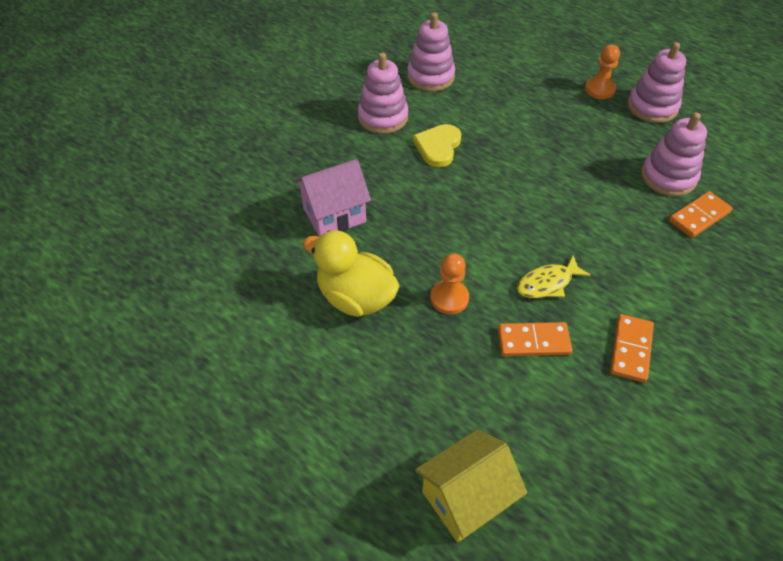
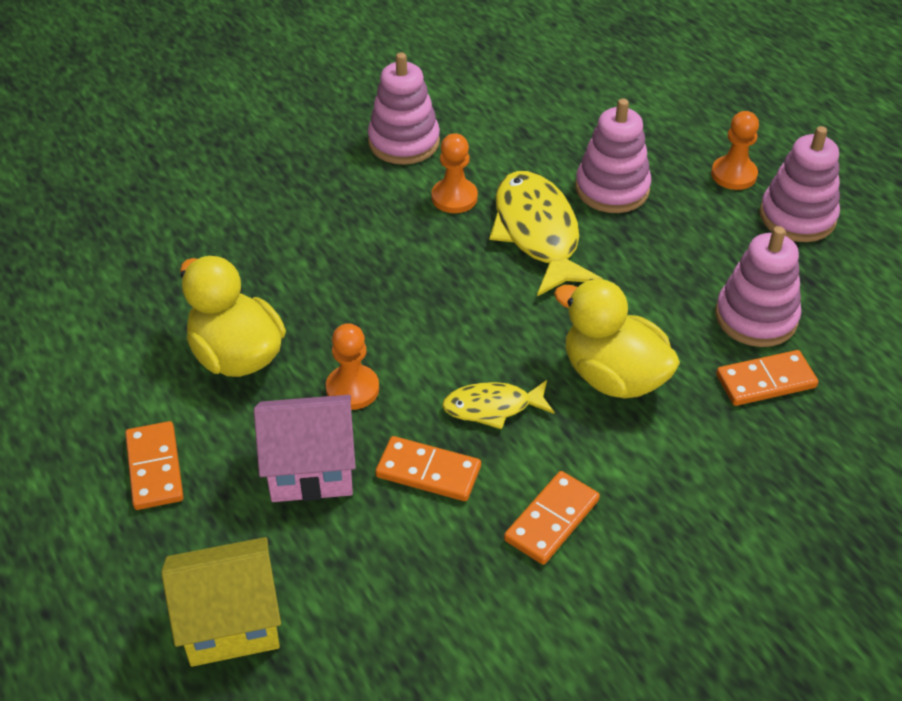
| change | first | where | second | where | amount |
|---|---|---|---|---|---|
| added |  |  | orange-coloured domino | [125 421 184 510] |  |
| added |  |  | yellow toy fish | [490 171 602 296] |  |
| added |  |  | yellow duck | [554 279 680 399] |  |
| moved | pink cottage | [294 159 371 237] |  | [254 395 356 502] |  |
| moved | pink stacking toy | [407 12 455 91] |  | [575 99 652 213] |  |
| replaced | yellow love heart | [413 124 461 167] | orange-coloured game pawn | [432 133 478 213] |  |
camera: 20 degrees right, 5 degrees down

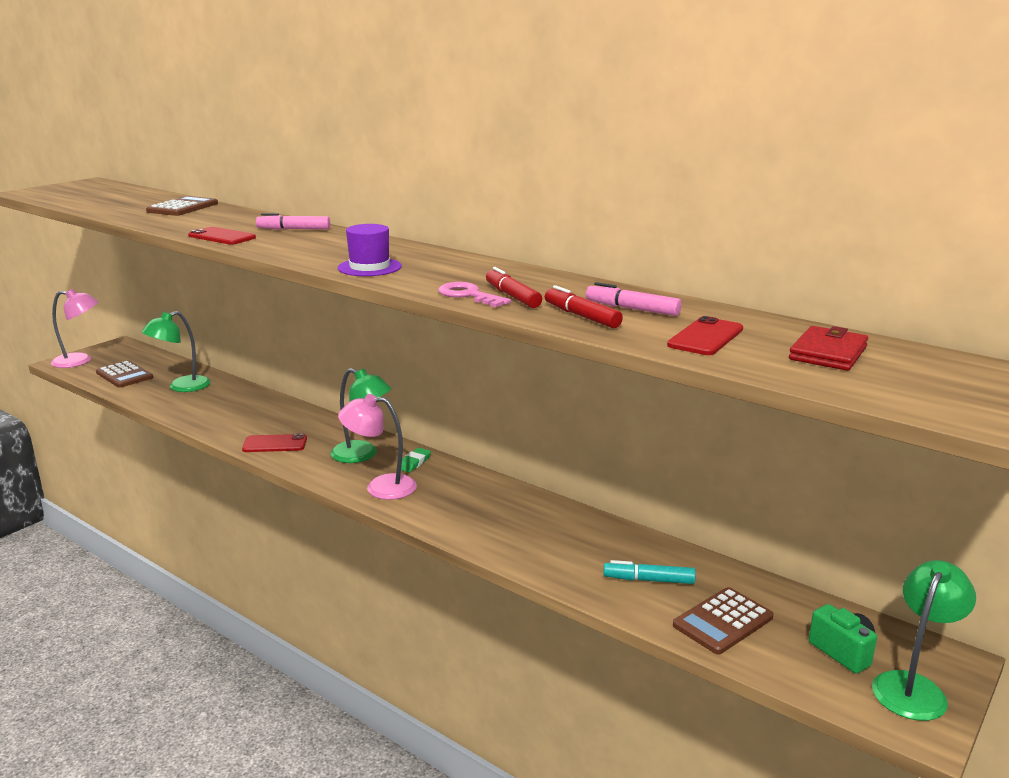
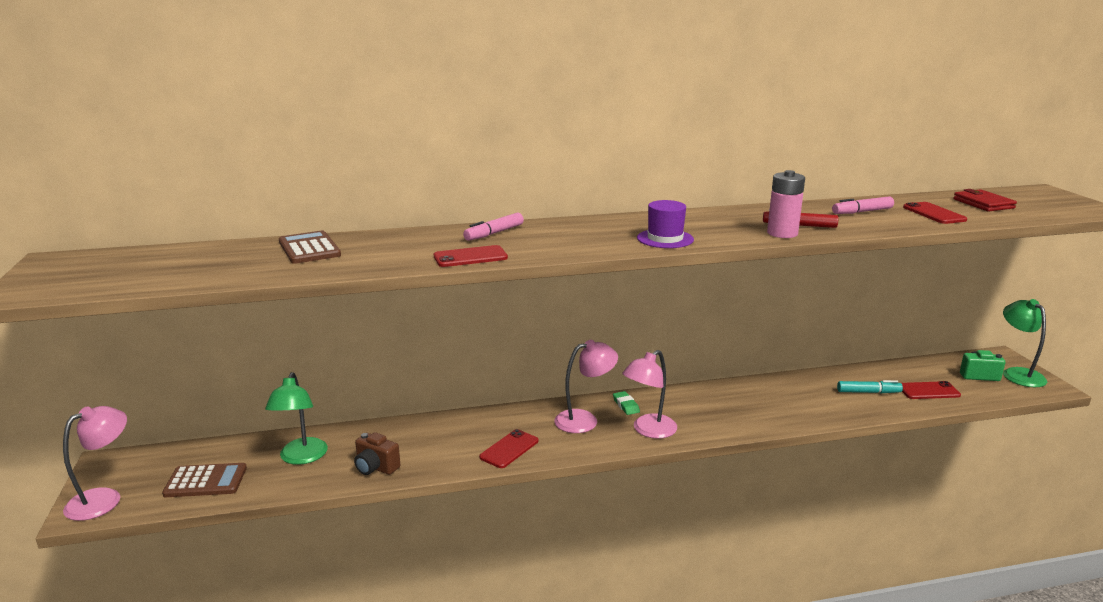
| change | first | where | second | where | amount |
|---|---|---|---|---|---|
| removed | red marker | [545 285 623 328] |  |  |  |
| added |  |  | dark brown photo camera | [354 432 400 475] |  |
| replaced | pink latchkey | [438 282 511 308] | pink AA battery | [767 170 805 238] |  |
| replaced | dark brown pocket calculator | [673 587 773 655] | red phone | [901 381 961 399] |  |
| recoloured | green desk lamp | [331 368 391 463] | pink desk lamp | [554 340 618 433] |  |
| turned | aqua marker | [603 560 696 584] |  | [837 380 903 393] | 135 degrees counterclockwise |
camera: 50 degrees left, 0 degrees up

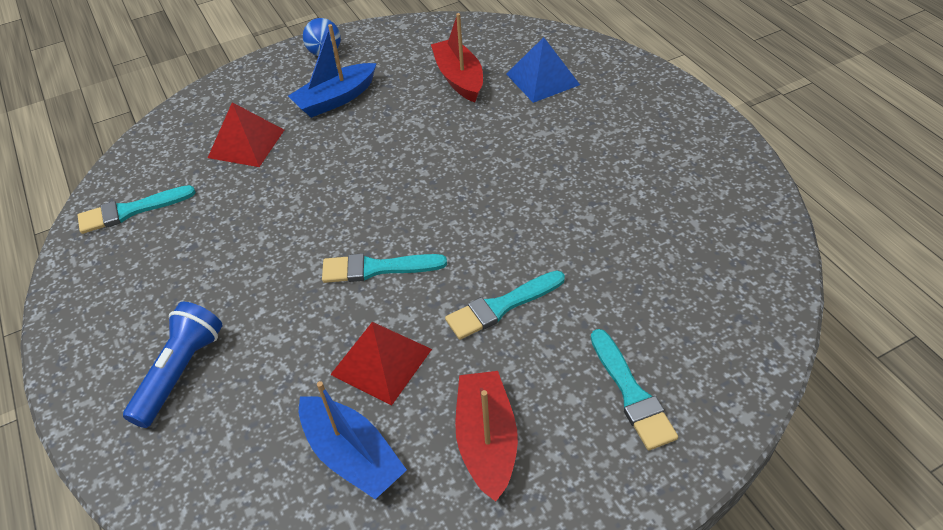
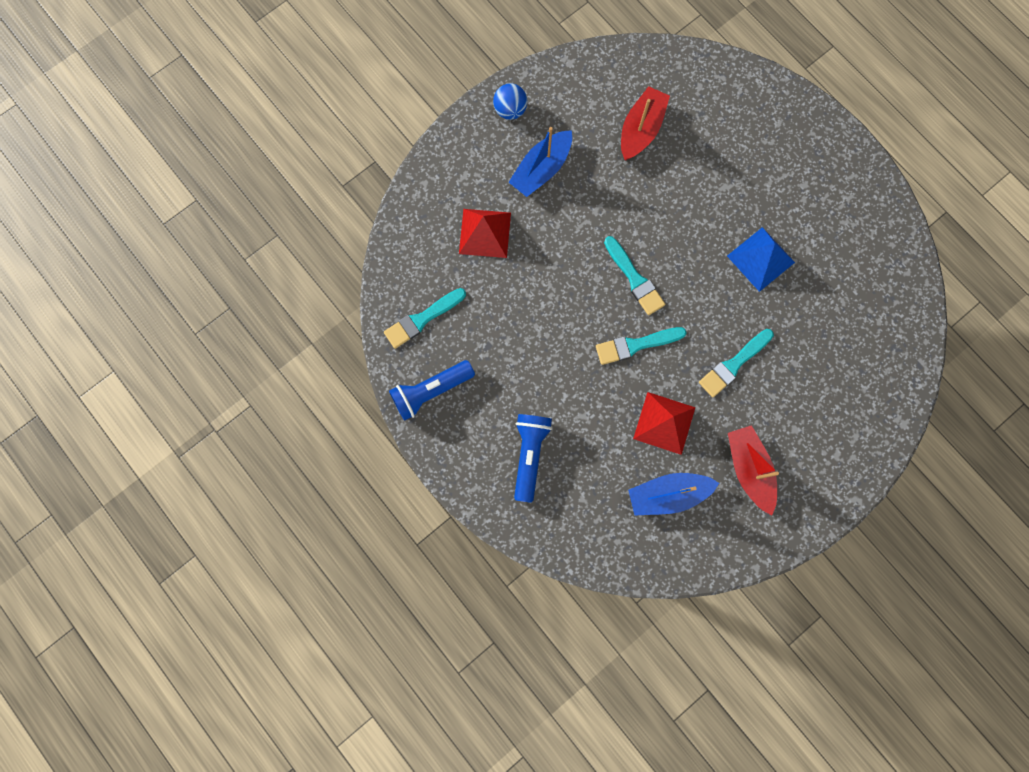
| change | first | where | second | where | amount |
|---|---|---|---|---|---|
| added |  |  | cobalt torch | [389 360 475 421] |  |
| moved | cobalt pyramid shape | [506 37 580 103] |  | [727 227 795 292] |  |
| moved | aqua paintbrush | [591 329 678 450] |  | [604 236 665 315] |  |
| turned | cobalt toy boat | [299 381 407 499] |  | [628 473 719 516] | 135 degrees clockwise |
| turned | red toy boat | [431 13 483 102] |  | [621 86 670 160] | 60 degrees clockwise |
camera: 15 degrees left, 30 degrees up

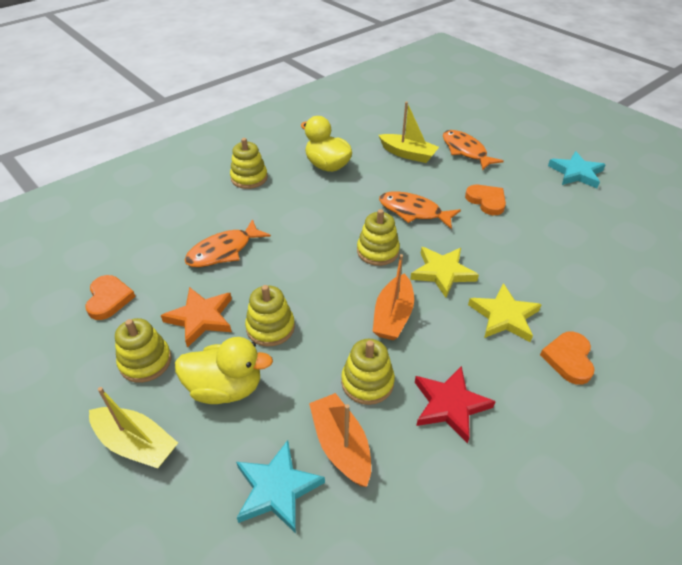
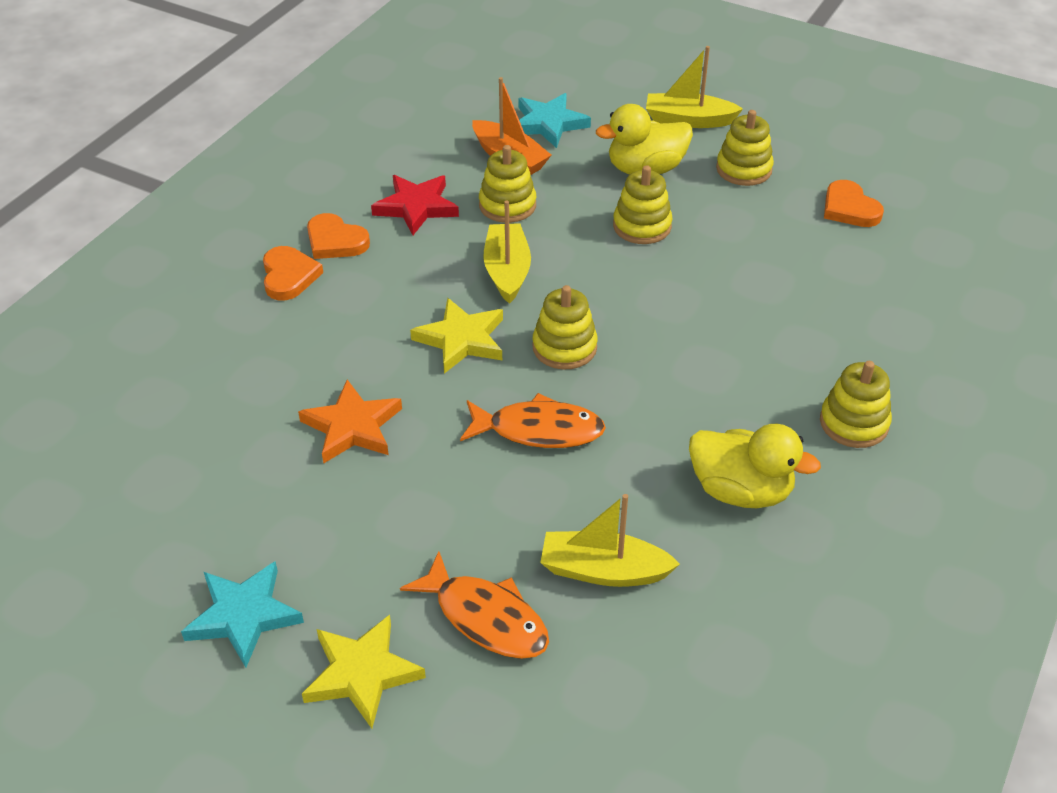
| change | first | where | second | where | amount |
|---|---|---|---|---|---|
| removed | orange-coloured toy fish | [184 219 271 267] |  |  |  |
| moved | orange-coloured star | [161 287 232 348] |  | [298 380 402 464] |  |
| moved | orange-coloured love heart | [465 185 506 215] |  | [307 213 370 259] |  |
| moved | yellow star | [468 283 542 342] |  | [302 615 426 729] |  |
| recoloured | orange-coloured toy boat | [373 254 414 340] | yellow toy boat | [484 201 531 304] |  |
camera: 160 degrees right, 0 degrees up

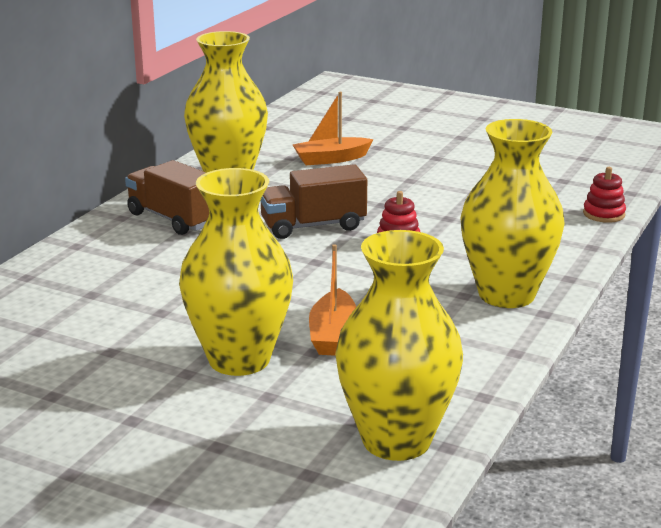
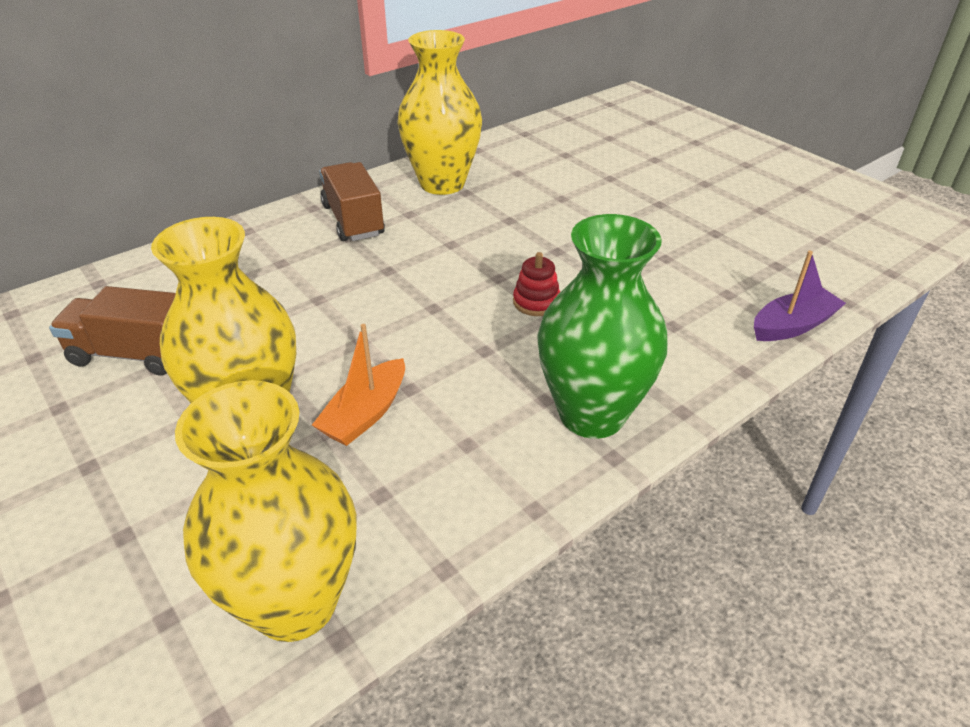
| change | first | where | second | where | amount |
|---|---|---|---|---|---|
| removed | orange-coloured toy boat | [292 92 373 165] |  |  |  |
| moved | dark brown toy truck | [260 164 367 239] |  | [49 286 176 376] |  |
| replaced | red stacking toy | [583 167 626 223] | purple toy boat | [754 251 846 341] |  |
| recoloured | yellow flower vase | [460 119 565 308] | green flower vase | [537 214 668 439] |  |
camera: 25 degrees right, 15 degrees up

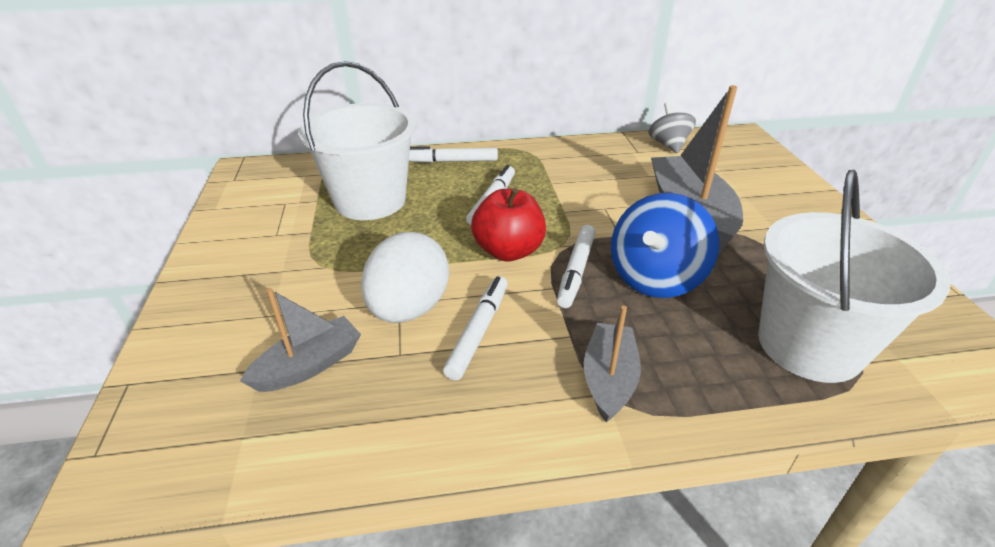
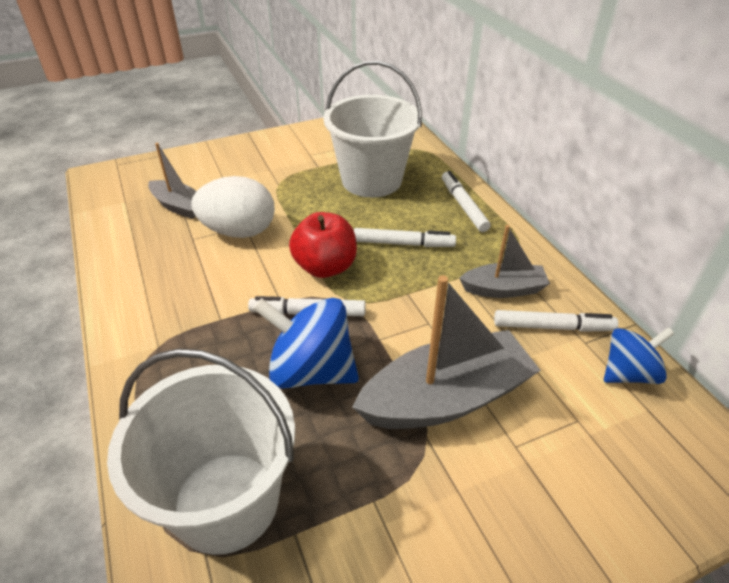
| change | first | where | second | where | amount |
|---|---|---|---|---|---|
| moved | snow-white marker | [443 276 508 380] |  | [494 310 618 332] |  |
| moved | gray toy boat | [584 306 641 423] |  | [459 225 550 298] |  |
| recoloured | gray toy top | [649 102 696 154] | cobalt toy top | [604 327 675 384] |  |
camera: 75 degrees right, 5 degrees up

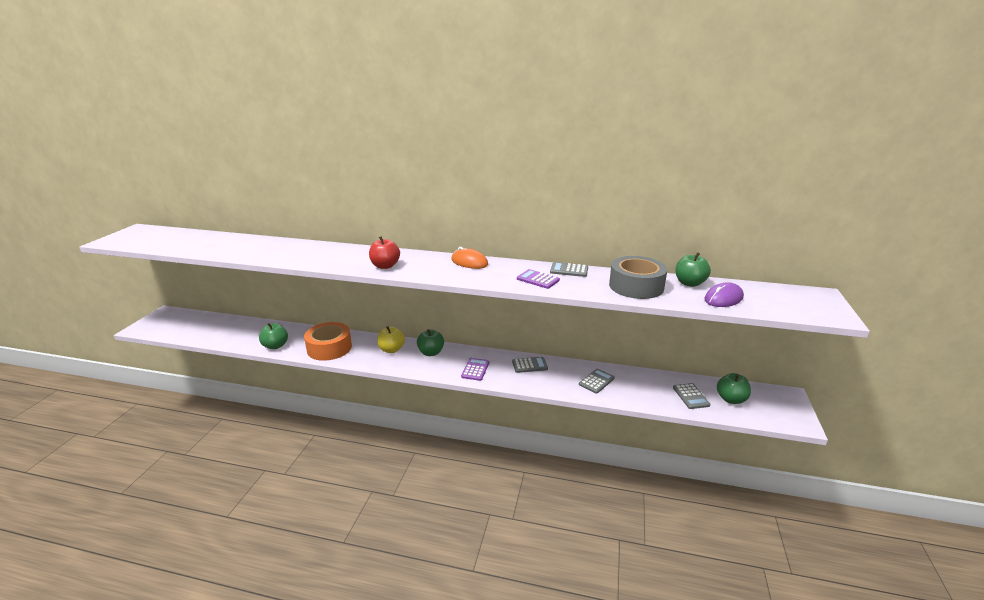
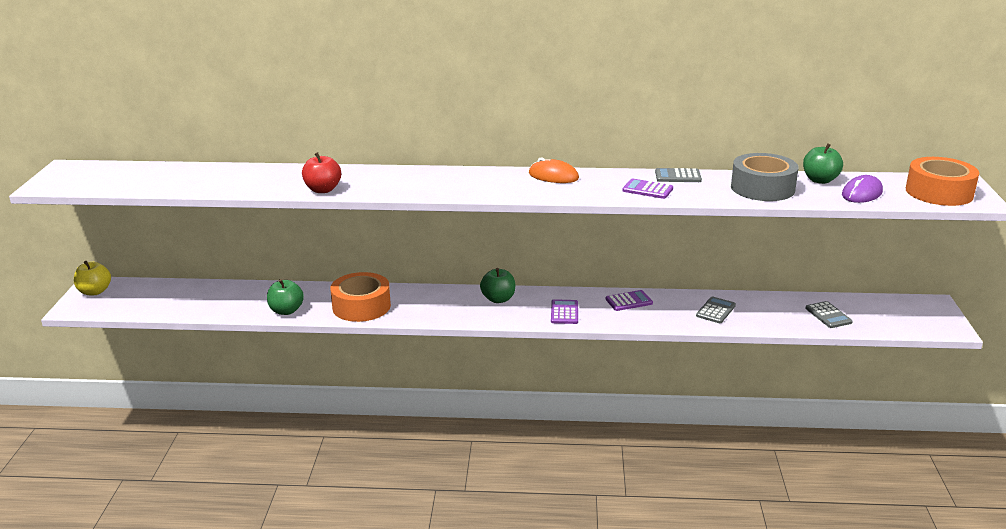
| change | first | where | second | where | amount |
|---|---|---|---|---|---|
| removed | green toy apple | [717 373 751 404] |  |  |  |
| added |  |  | orange-coloured sticky tape | [906 157 979 206] |  |
| moved | red toy apple | [369 236 400 269] |  | [302 152 341 193] |  |
| moved | yellow toy apple | [377 326 405 353] |  | [74 261 111 295] |  |
| recoloured | gray pocket calculator | [512 357 548 373] | purple pocket calculator | [606 290 653 311] |  |
camera: 10 degrees left, 0 degrees up

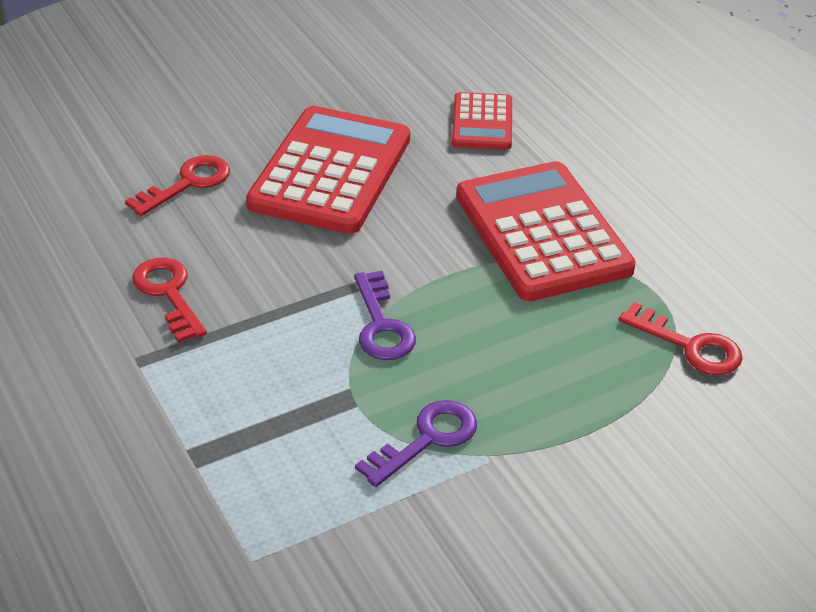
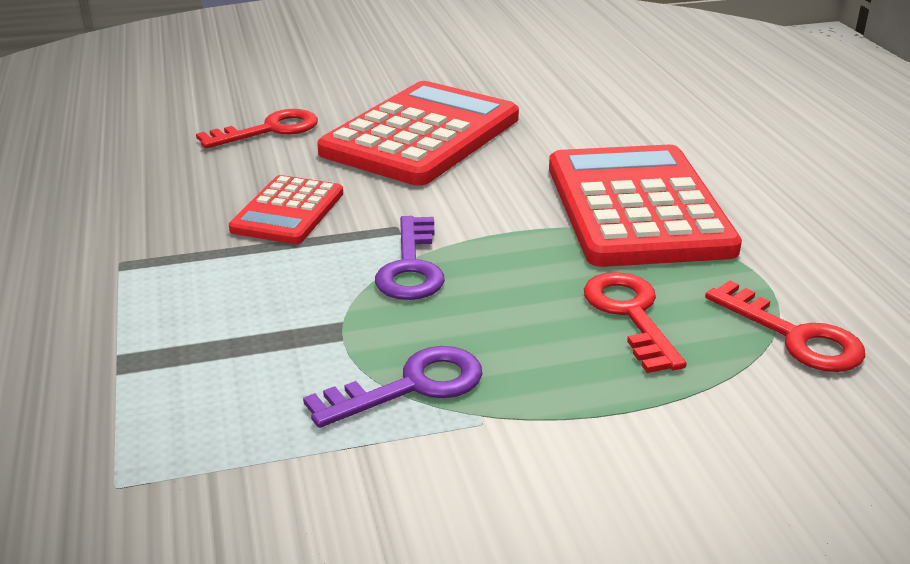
| change | first | where | second | where | amount |
|---|---|---|---|---|---|
| moved | red latchkey | [132 258 207 343] |  | [584 272 687 373] |  |
| moved | red pocket calculator | [452 92 512 150] |  | [229 175 343 244] |  |
camera: 15 degrees right, 10 degrees down

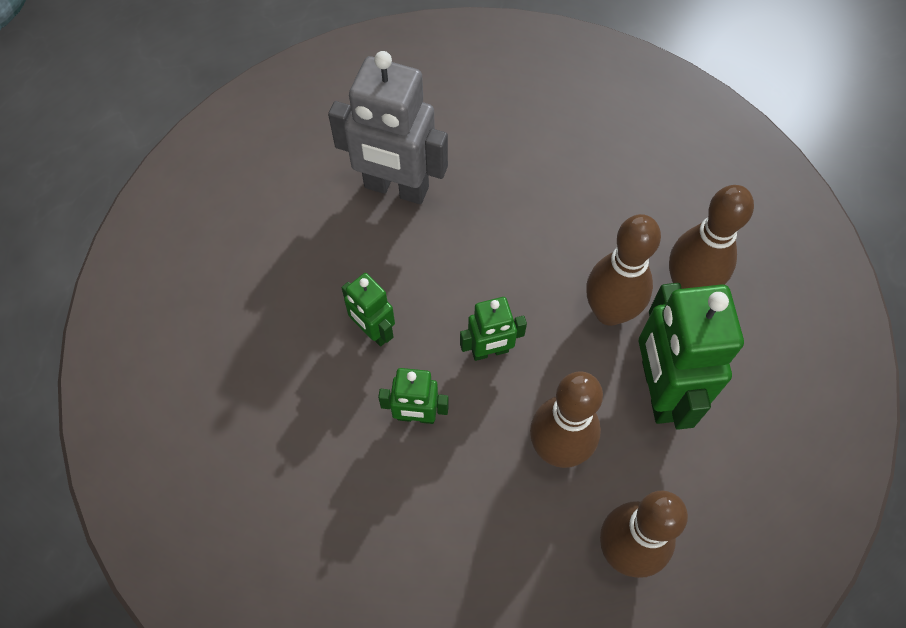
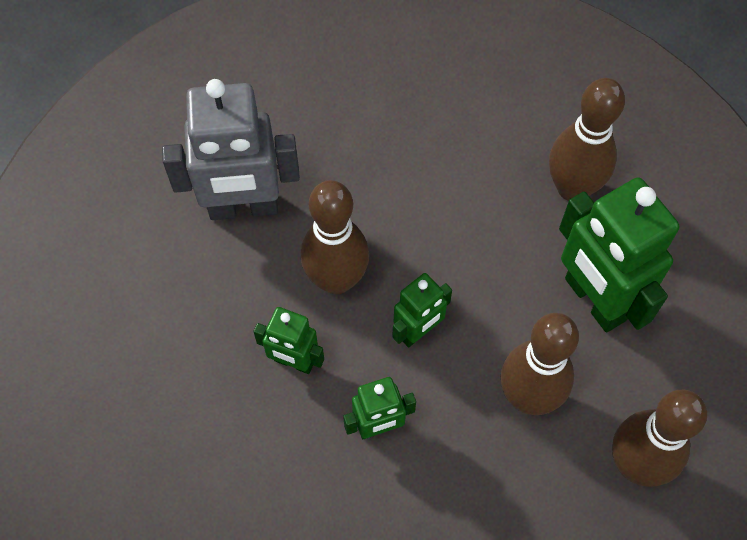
| change | first | where | second | where | amount |
|---|---|---|---|---|---|
| moved | dark brown skittle | [586 214 661 326] |  | [301 180 369 294] |  |
camera: 25 degrees left, 0 degrees up

